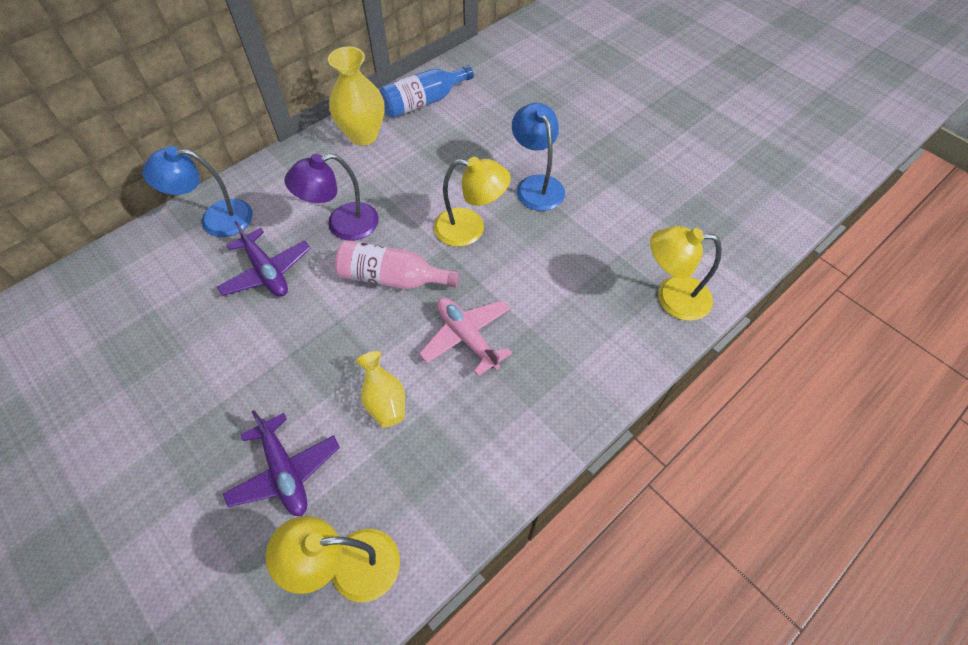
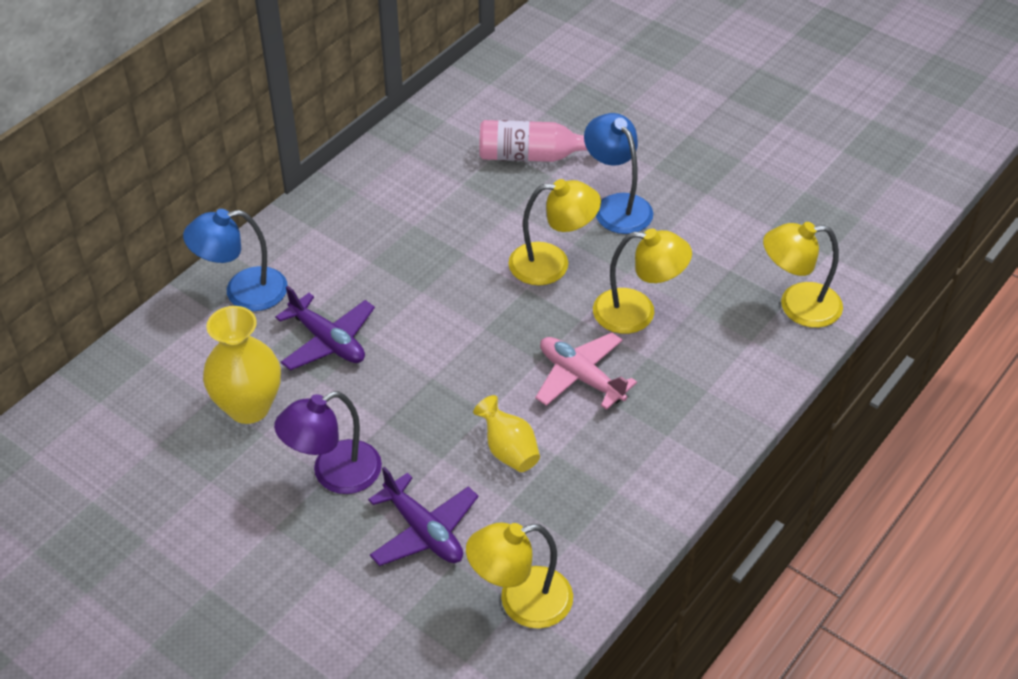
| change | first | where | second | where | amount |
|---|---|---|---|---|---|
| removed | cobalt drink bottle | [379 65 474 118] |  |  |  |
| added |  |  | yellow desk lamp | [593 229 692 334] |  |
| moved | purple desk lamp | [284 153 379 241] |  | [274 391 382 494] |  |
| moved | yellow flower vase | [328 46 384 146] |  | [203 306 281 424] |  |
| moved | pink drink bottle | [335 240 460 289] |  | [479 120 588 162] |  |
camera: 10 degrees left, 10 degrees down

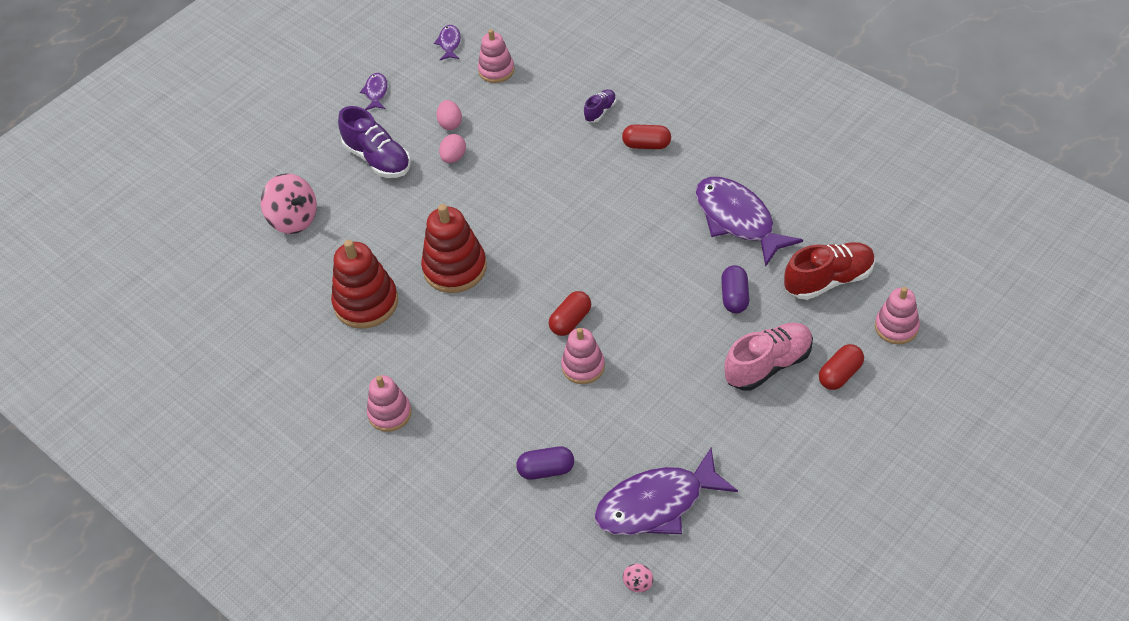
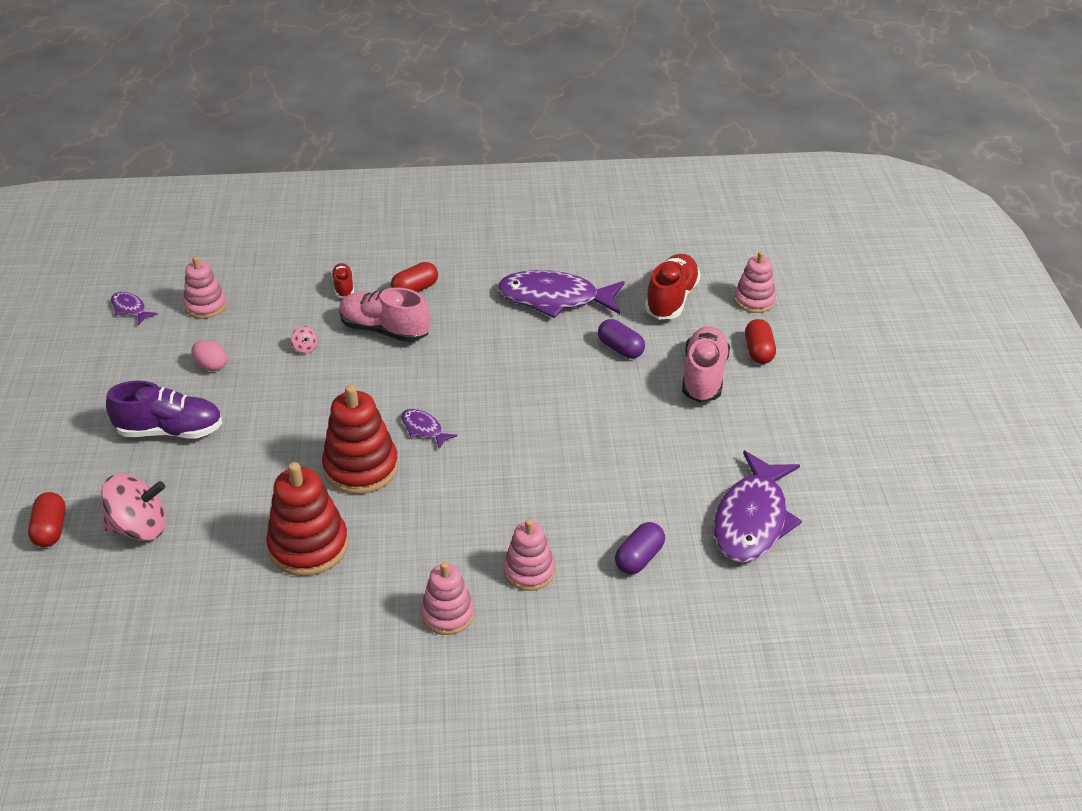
| change | first | where | second | where | amount |
|---|---|---|---|---|---|
| removed | pink egg shape | [439 134 466 163] |  |  |  |
| added |  |  | pink shoe | [339 287 431 342] |  |
| moved | purple toy fish | [360 73 388 110] |  | [401 409 457 449] |  |
| moved | red capsule | [549 291 591 336] |  | [28 492 65 547] |  |
| moved | pink stacking toy | [561 328 605 384] |  | [504 519 555 591] |  |
| moved | pink toy top | [623 564 653 592] |  | [291 326 318 354] |  |
| recoloured | purple shoe | [584 89 616 123] | red shoe | [331 263 354 298] |  |
camera: 50 degrees left, 10 degrees down

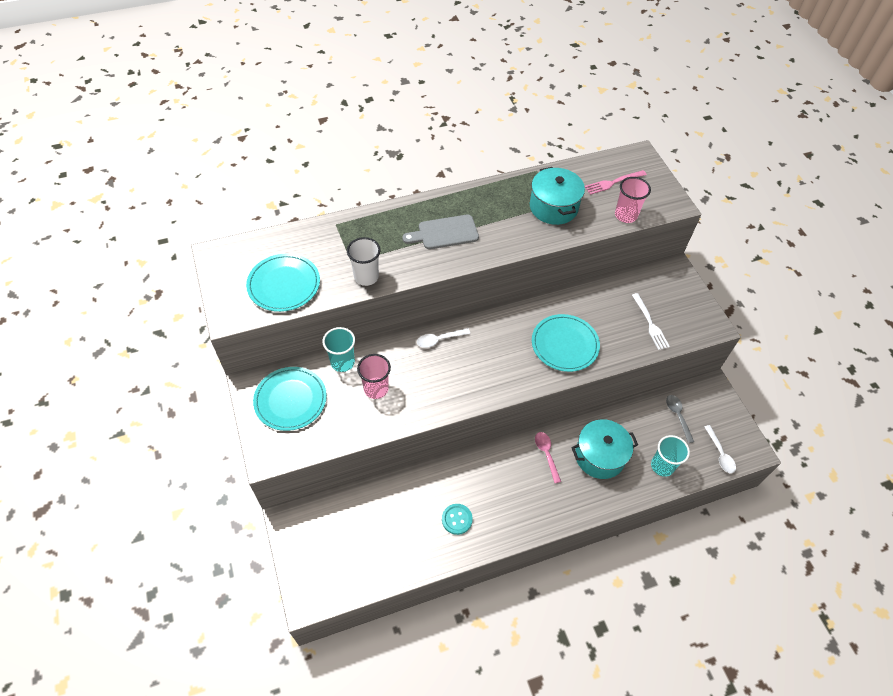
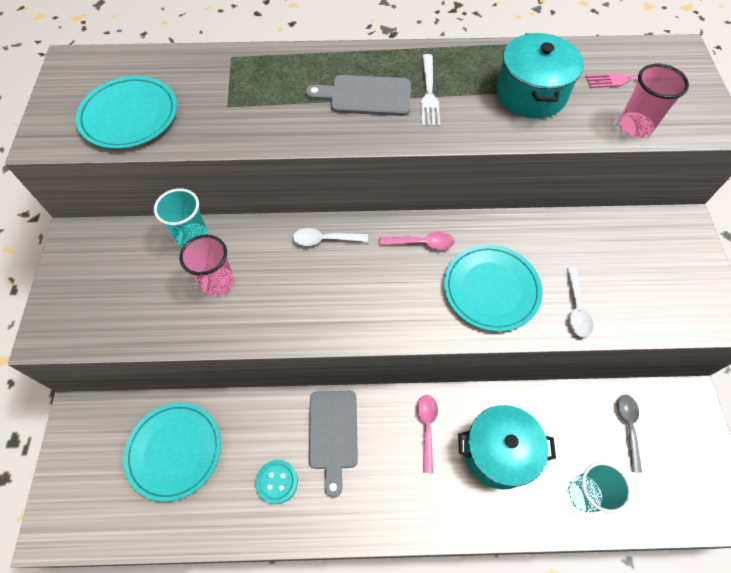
| change | first | where | second | where | amount |
|---|---|---|---|---|---|
| removed | snow-white beaker | [347 237 380 286] |  |  |  |
| added |  |  | gray cutting board | [309 391 358 498] |  |
| added |  |  | pink teaspoon | [379 232 455 250] |  |
| moved | aqua dinner plate | [253 367 327 431] |  | [124 403 221 502] |  |
| moved | snow-white fork | [632 293 670 350] |  | [421 54 440 126] |  |
| moved | snow-white teaspoon | [704 425 736 474] |  | [567 267 593 338] |  |
camera: 20 degrees right, 5 degrees up

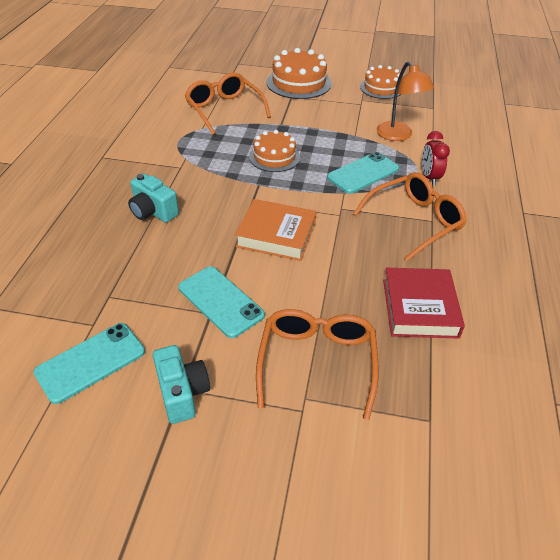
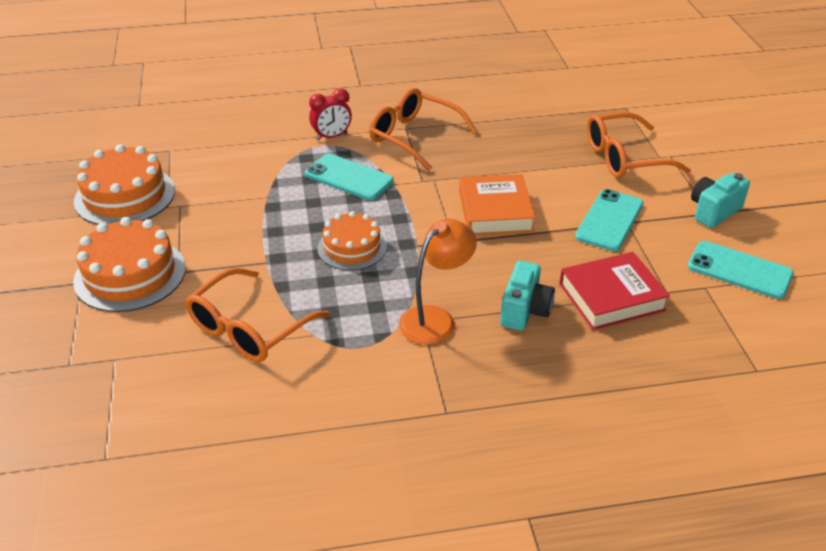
| change | first | where | second | where | amount |
|---|---|---|---|---|---|
| moved | orange-coloured desk lamp | [377 62 434 141] |  | [399 219 477 345] |  |
| moved | red hardback | [383 268 465 339] |  | [559 252 670 330] |  |
| resized | orange-coloured layer cake | [360 65 401 99] |  | [74 144 175 225] | x1.52 |
camera: 110 degrees left, 5 degrees down

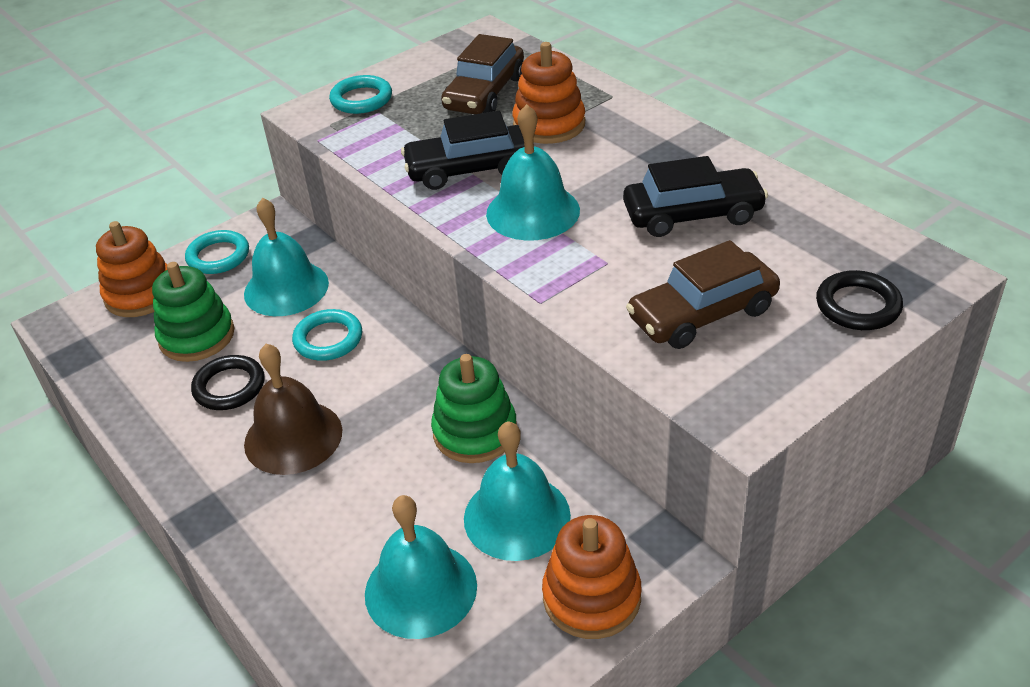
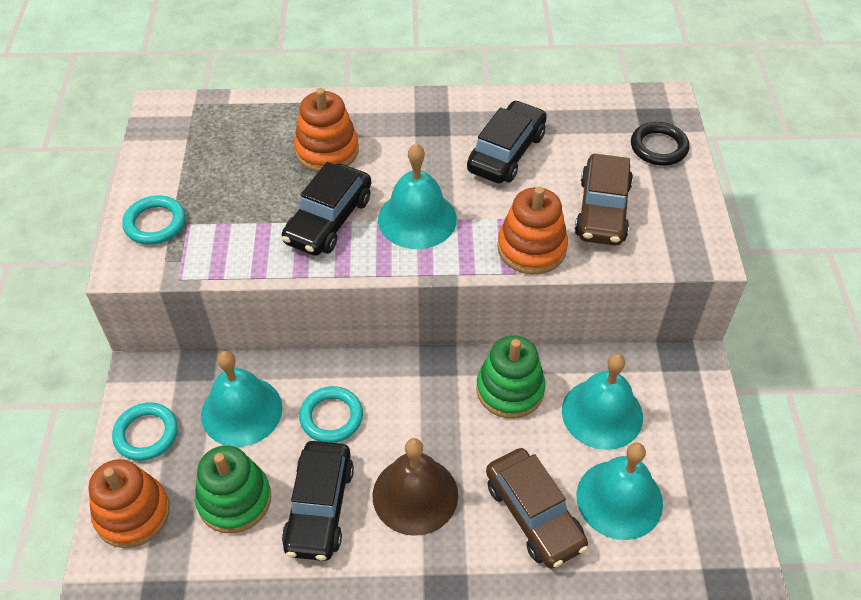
| change | first | where | second | where | amount |
|---|---|---|---|---|---|
| moved | dark brown car | [441 34 524 114] |  | [486 448 588 569] |  |
| moved | orange-coloured stacking toy | [542 515 641 639] |  | [497 187 568 275] |  |
| replaced | jet-black ring | [191 355 265 410] | jet-black car | [282 441 354 561] |  |
camera: 55 degrees left, 10 degrees up

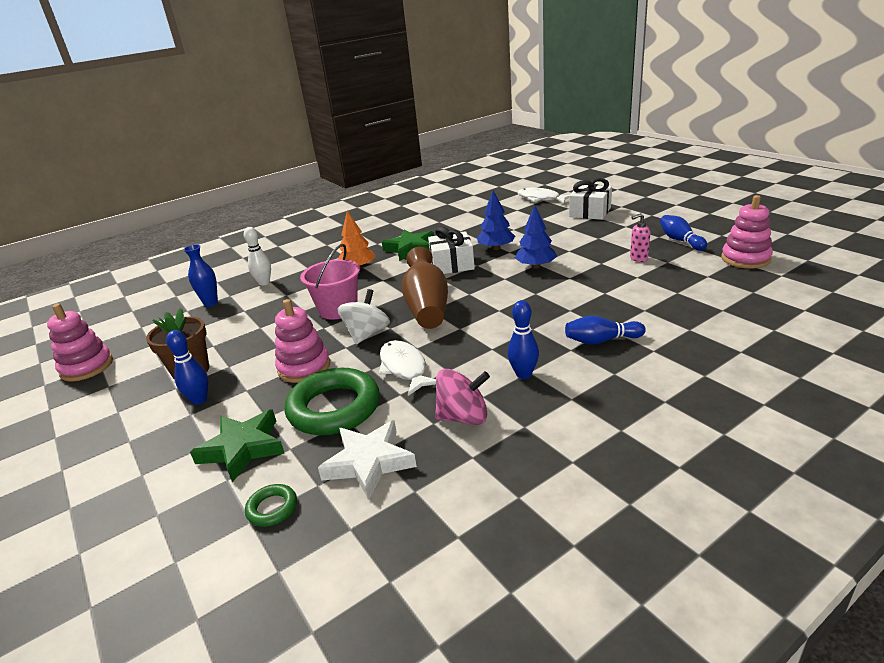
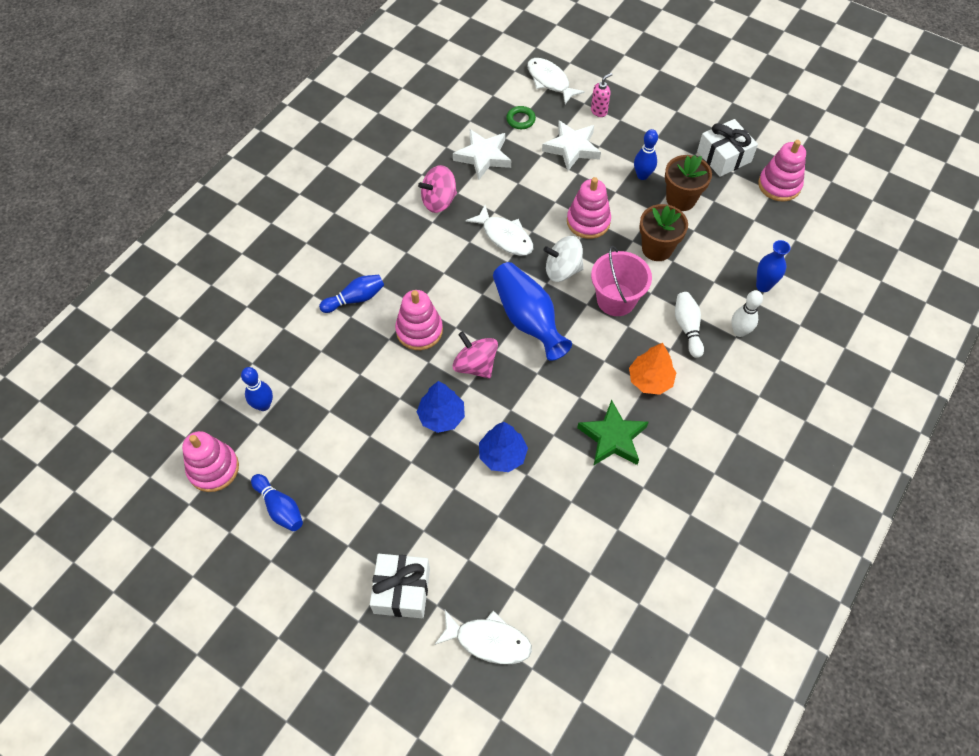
| change | first | where | second | where | amount |
|---|---|---|---|---|---|
| removed | green ring | [285 368 380 435] |  |  |  |
| added |  |  | pink stacking toy | [395 290 443 350] |  |
| added |  |  | pink toy top | [453 331 498 378] |  |
| added |  |  | snow-white toy fish | [527 58 585 104] |  |
| added |  |  | dark brown flower pot | [639 204 688 261] |  |
| added |  |  | snow-white skittle | [675 292 704 358] |  |
| moved | snow-white wrapped gift | [428 226 475 274] |  | [697 119 758 177] |  |
| moved | cobalt skittle | [508 300 539 379] |  | [241 367 273 411] |  |
| moved | pink soap pump | [630 213 650 262] |  | [591 73 613 117] |  |
| recoloured | green star | [190 409 284 483] | snow-white star | [542 120 601 171] |  |
| recoloured | dark brown flower vase | [402 247 448 329] | cobalt flower vase | [493 262 572 361] |  |
| turned | snow-white toy top | [337 289 390 344] |  | [543 236 584 282] | 90 degrees clockwise |
camera: 155 degrees right, 30 degrees up

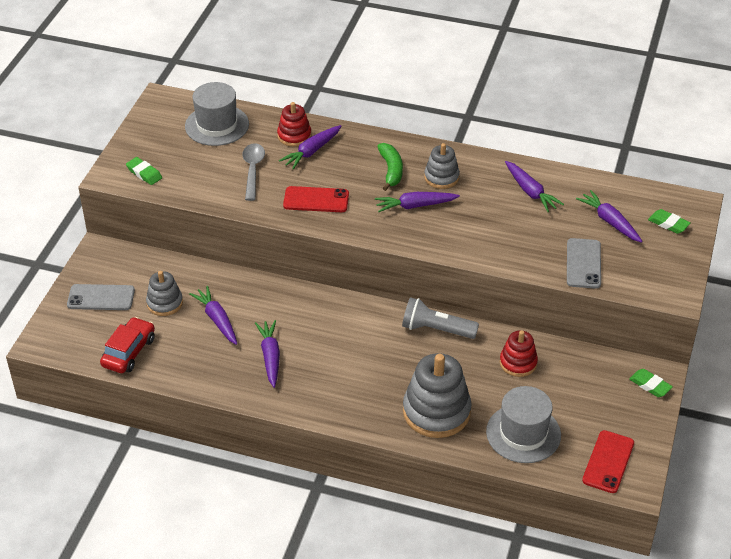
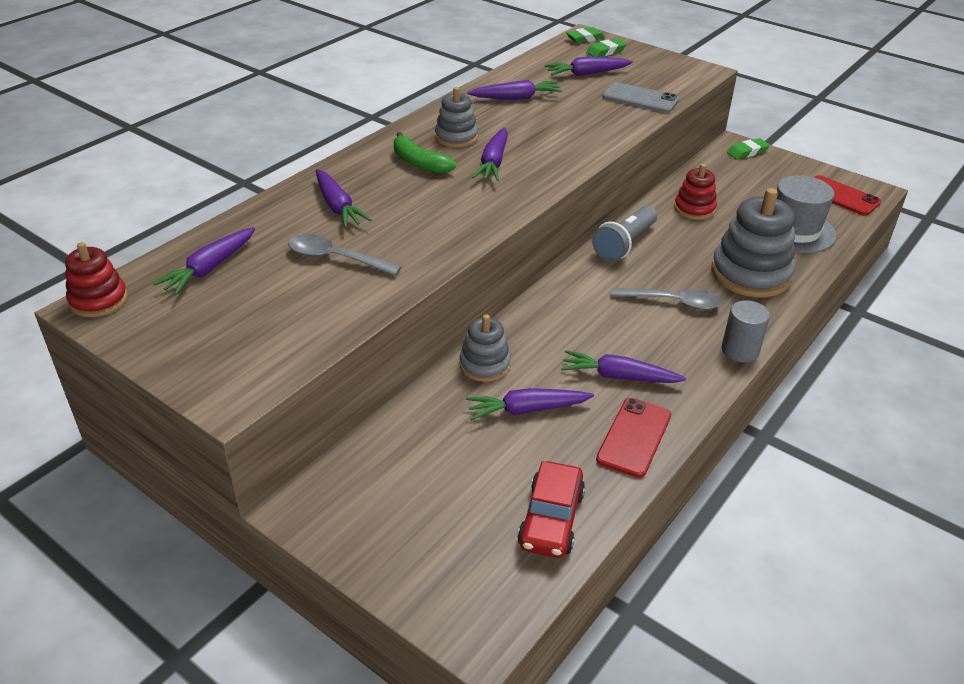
| change | first | where | second | where | amount |
|---|---|---|---|---|---|
| removed | gray phone | [67 284 135 310] |  |  |  |
| added |  |  | gray teaspoon | [611 288 722 310] |  |
| added |  |  | gray cylinder | [722 300 770 362] |  |
| moved | green gum eraser | [126 157 162 185] |  | [566 27 605 43] |  |
| moved | gray stacking toy | [146 271 183 316] |  | [459 314 511 382] |  |
| moved | red stacking toy | [277 102 311 147] |  | [65 242 128 317] |  |
| moved | red phone | [283 186 349 212] |  | [596 398 671 478] |  |
| replaced | gray top hat | [185 82 249 146] | purple carrot | [153 227 255 295] |  |
| turned | red car | [100 317 155 373] |  | [517 461 585 558] | 120 degrees counterclockwise |
| turned | green banana | [377 143 403 191] |  | [394 132 456 174] | 150 degrees counterclockwise |
camera: 70 degrees left, 5 degrees down

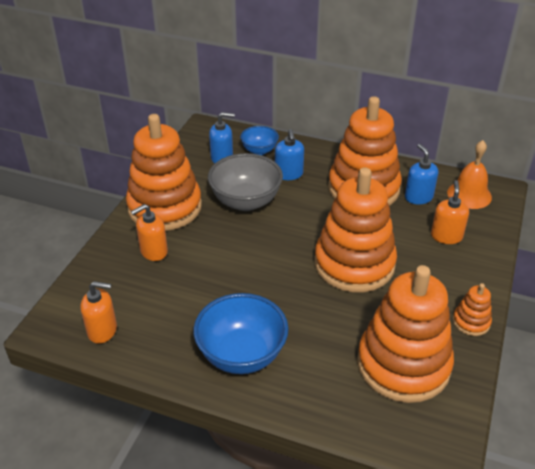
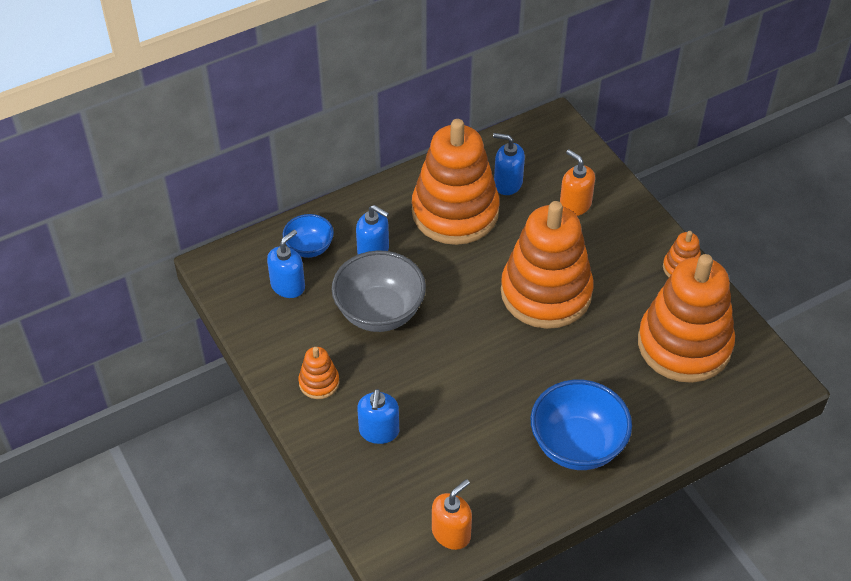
| change | first | where | second | where | amount |
|---|---|---|---|---|---|
| removed | orange-coloured bell | [447 140 492 209] |  |  |  |
| recoloured | orange-coloured soap pump | [131 204 168 261] | cobalt soap pump | [357 389 399 444] |  |
| resized | orange-coloured stacking toy | [126 114 202 231] |  | [298 347 339 399] | x0.42 |
camera: 50 degrees left, 10 degrees up

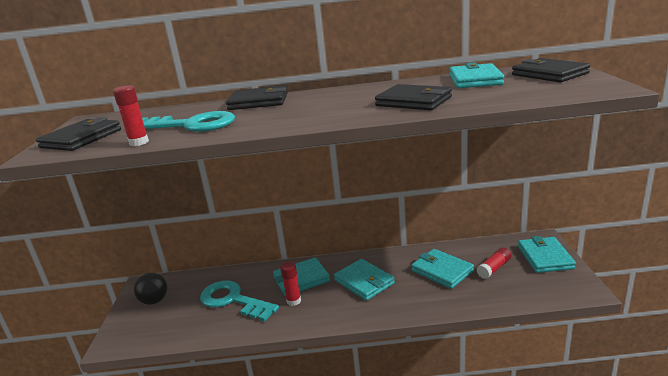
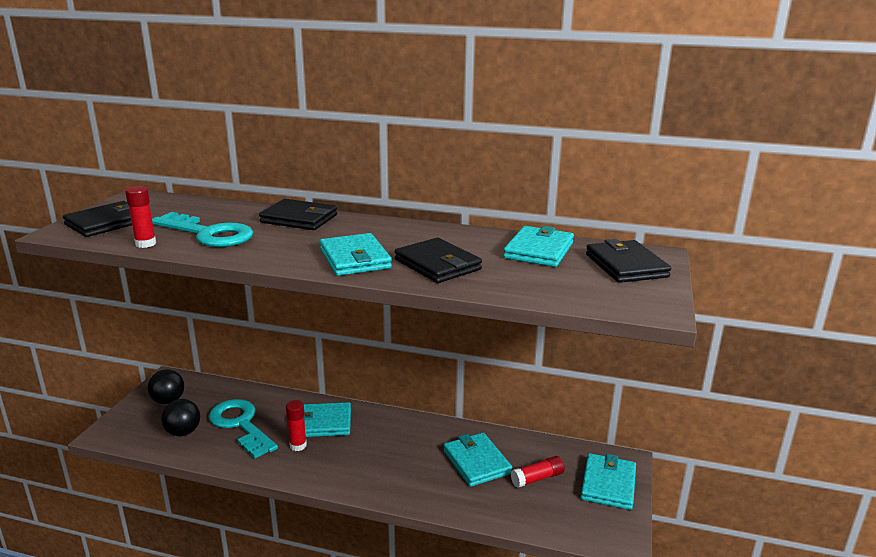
| change | first | where | second | where | amount |
|---|---|---|---|---|---|
| added |  |  | jet-black sphere | [161 399 200 436] |  |
| moved | aqua card wallet | [334 259 395 301] |  | [320 233 392 276] |  |
camera: 15 degrees right, 0 degrees up

